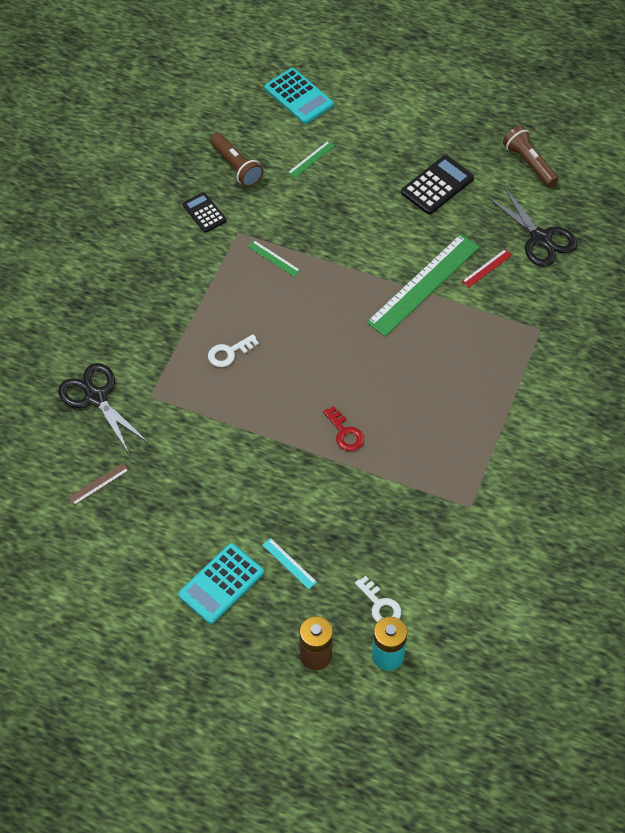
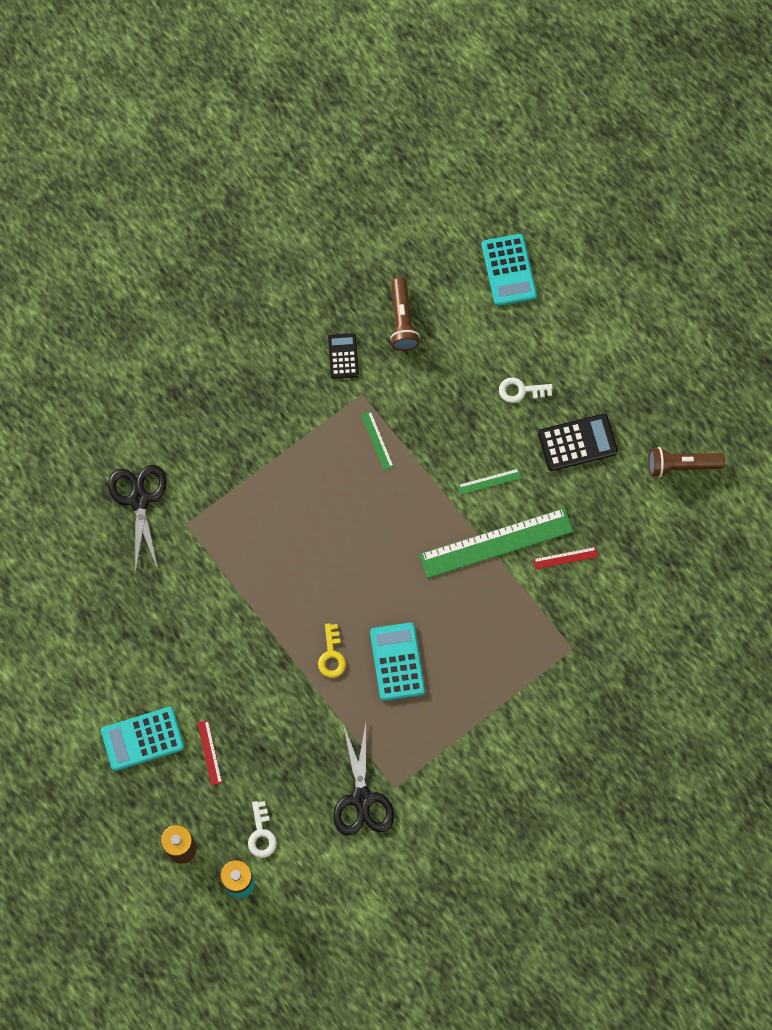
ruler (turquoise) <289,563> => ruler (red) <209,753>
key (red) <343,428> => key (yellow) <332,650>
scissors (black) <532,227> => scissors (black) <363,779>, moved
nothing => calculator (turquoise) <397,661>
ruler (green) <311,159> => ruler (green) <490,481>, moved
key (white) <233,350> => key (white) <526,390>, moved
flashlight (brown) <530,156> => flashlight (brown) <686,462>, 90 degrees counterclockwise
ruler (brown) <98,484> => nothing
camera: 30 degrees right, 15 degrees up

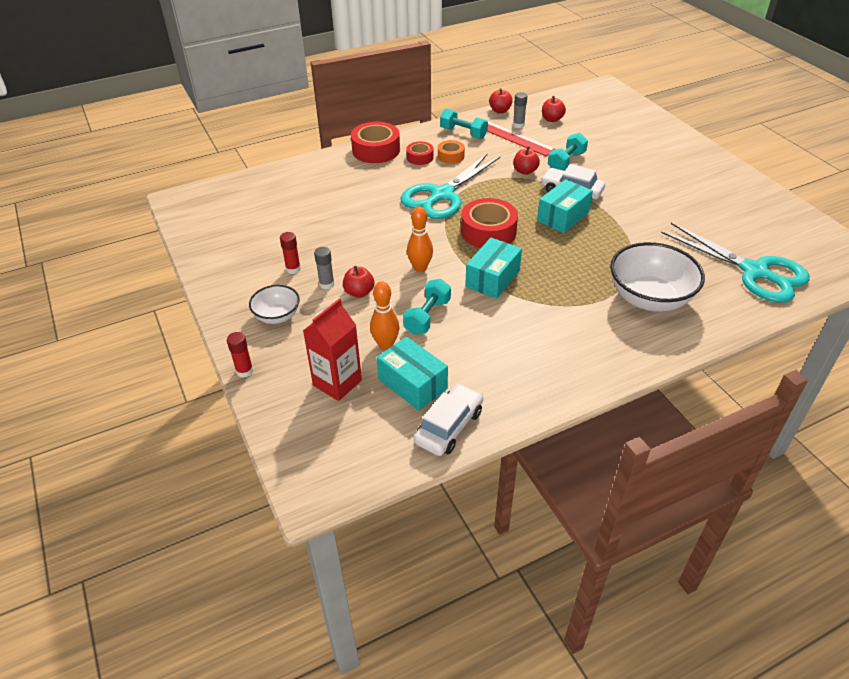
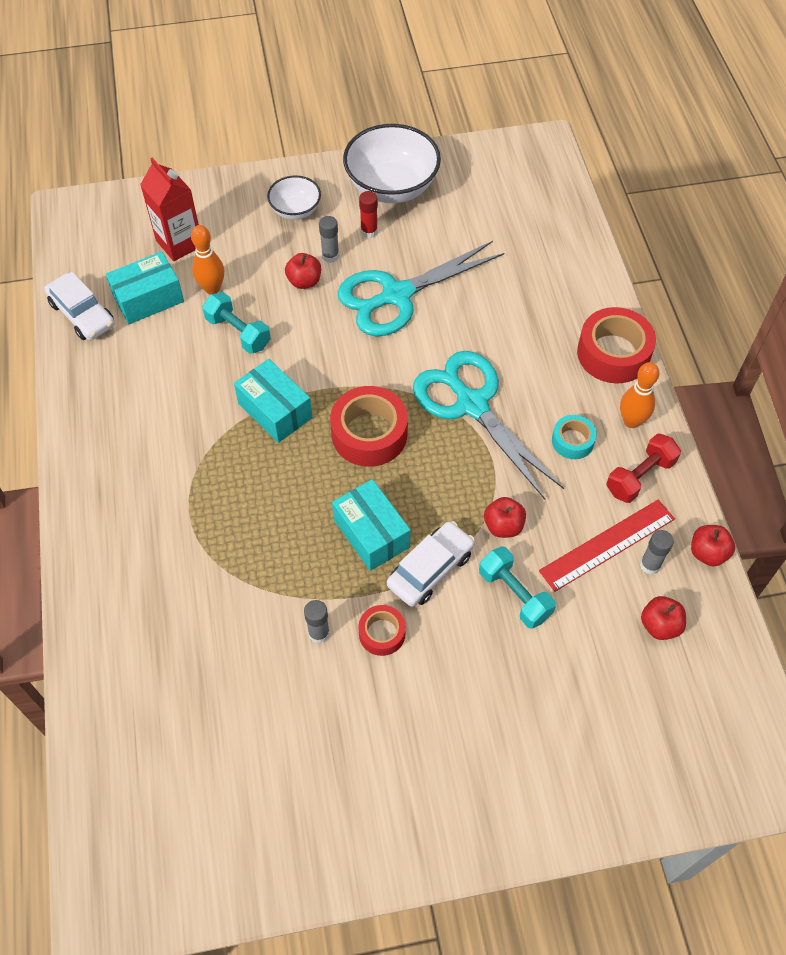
nothing => glue stick (grey) <317,621>
scissors (turquoise) <735,262> => scissors (turquoise) <420,288>, moved
bowl (white) <657,277> => bowl (white) <392,163>, moved
tape (red) <420,153> => tape (red) <382,630>, moved
tape (orange) <451,152> => tape (turquoise) <574,437>
dumbbell (turquoise) <464,124> => dumbbell (red) <643,468>
bowling pin (orange) <420,239> => bowling pin (orange) <639,395>, moved
glue stick (red) <240,355> => nothing
camera: 105 degrees right, 15 degrees up

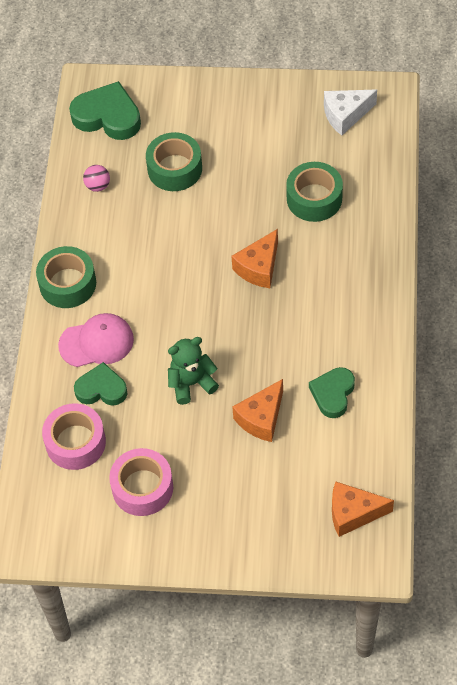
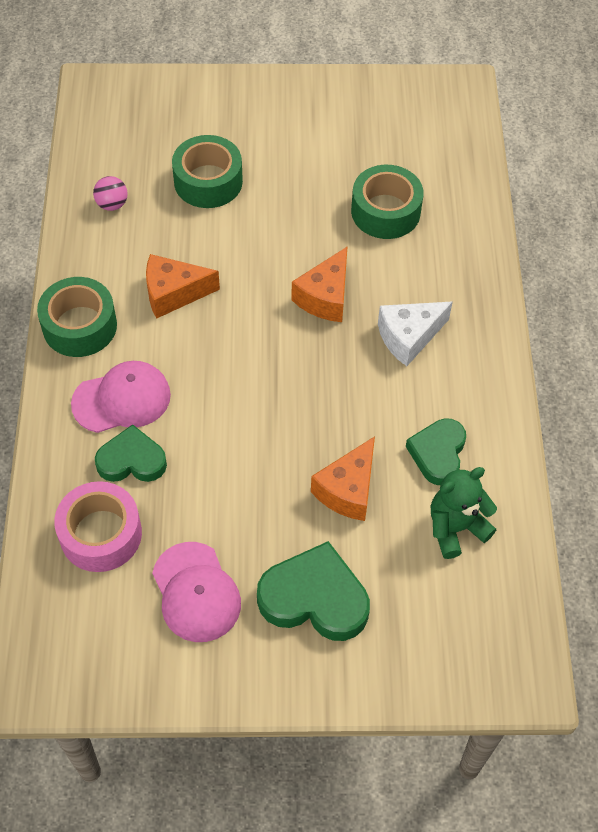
cheese (orange) <363,509> => cheese (orange) <183,286>, moved
tape (pink) <141,482> => cap (pink) <196,592>
heart (green) <105,110> => heart (green) <313,591>, moved
cheese (white) <350,112> => cheese (white) <415,334>, moved
teddy bear (green) <193,371> => teddy bear (green) <464,513>, moved
camera: 10 degrees left, 0 degrees up

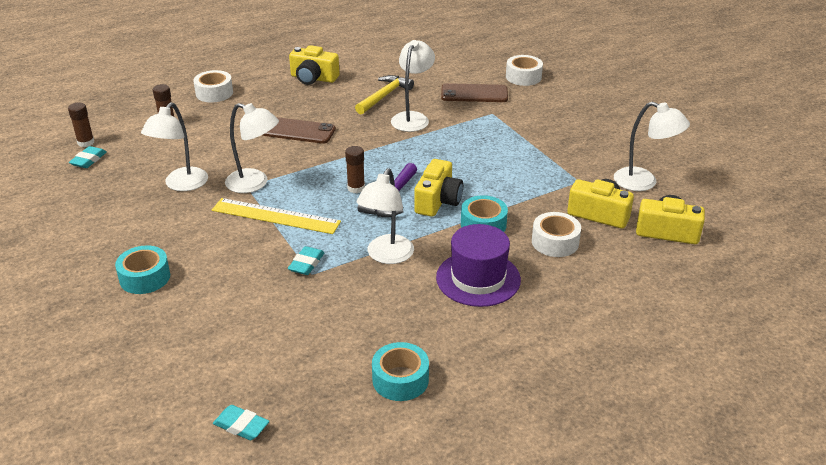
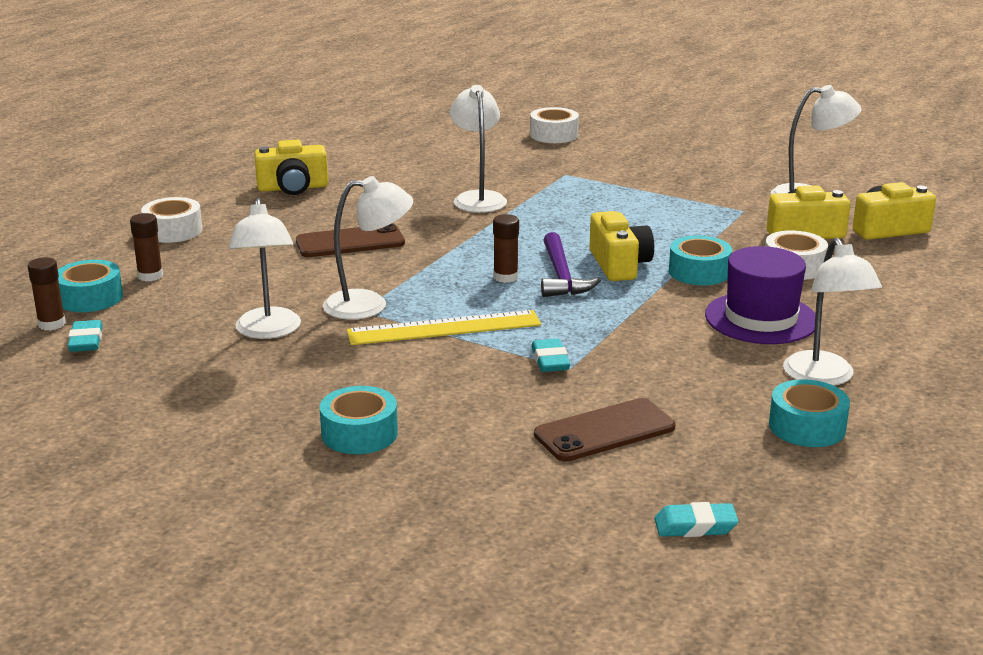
nothing => tape (turquoise) <90,286>
phone (brown) <474,92> => phone (brown) <604,429>, moved
lamp (white) <385,216> => lamp (white) <832,311>, moved
hammer (yellow) <384,94> => nothing
camera: 30 degrees left, 10 degrees down

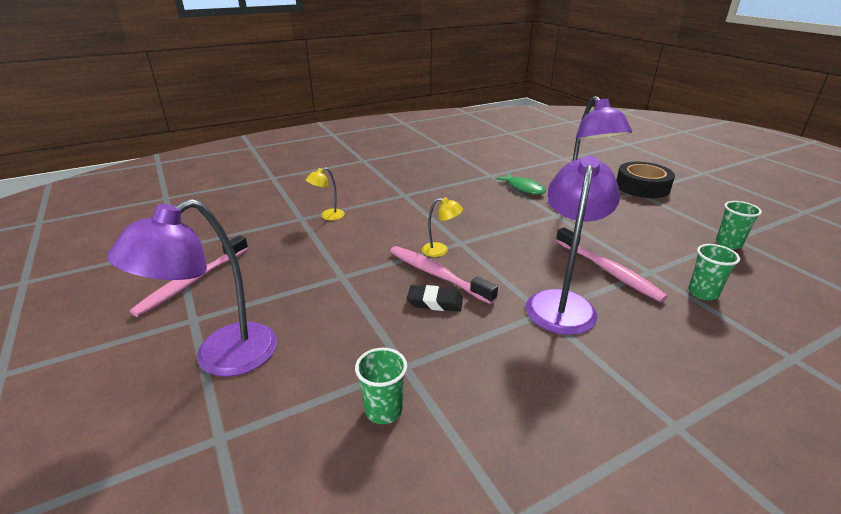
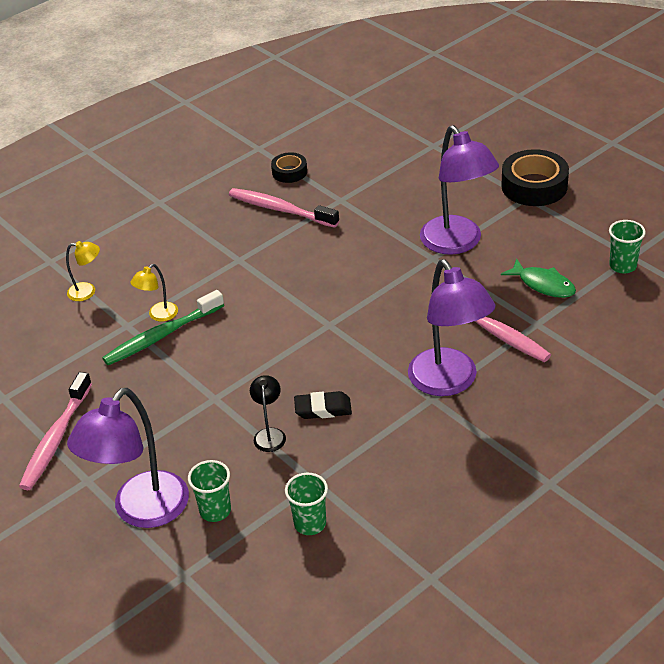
lamp (yellow) <442,227> => lamp (yellow) <83,271>, moved
nothing => toothbrush (green) <163,327>
cup (green) <714,272> => cup (green) <209,491>, moved
toothbrush (pink) <444,275> => toothbrush (pink) <284,208>, moved
nothing => lamp (black) <268,413>
nothing => tape (black) <289,167>
lamp (purple) <573,245> => lamp (purple) <451,327>, 150 degrees clockwise
fish (green) <520,184> => fish (green) <538,278>, moved
camera: 10 degrees left, 10 degrees up

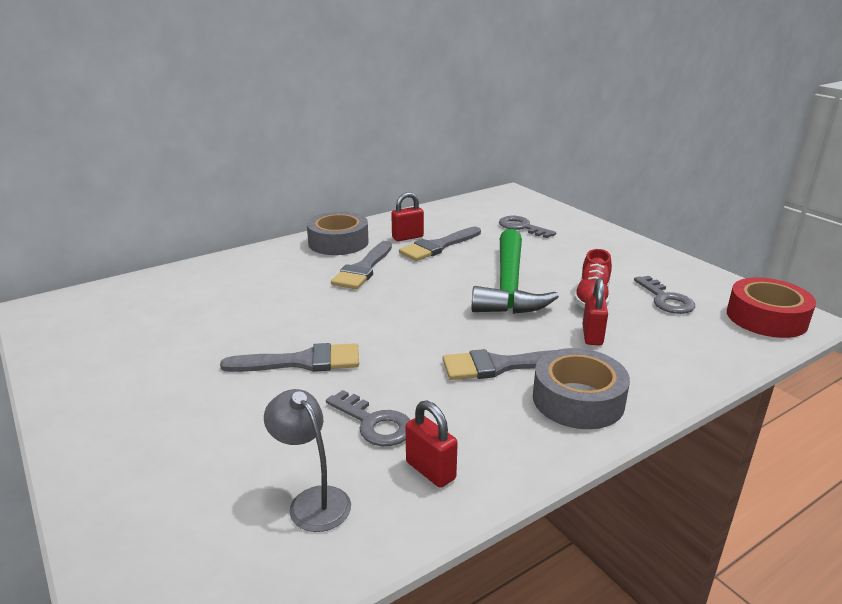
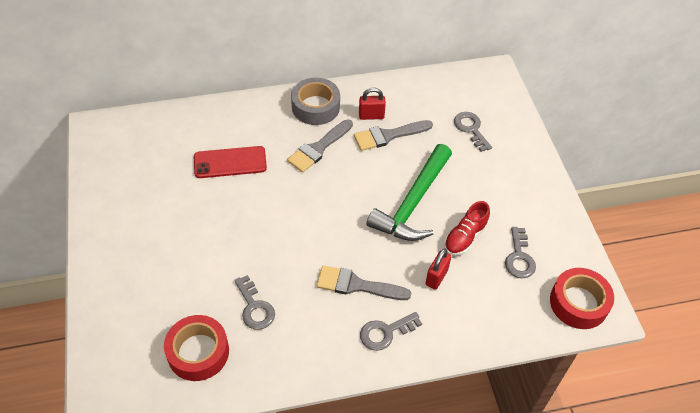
lamp (grey) <307,460> => tape (red) <196,348>
nothing => phone (red) <230,162>
tape (grey) <581,388> => key (grey) <391,331>
brush (grey) <289,357> => nothing
padlock (red) <432,444> => nothing
camera: 20 degrees right, 25 degrees up

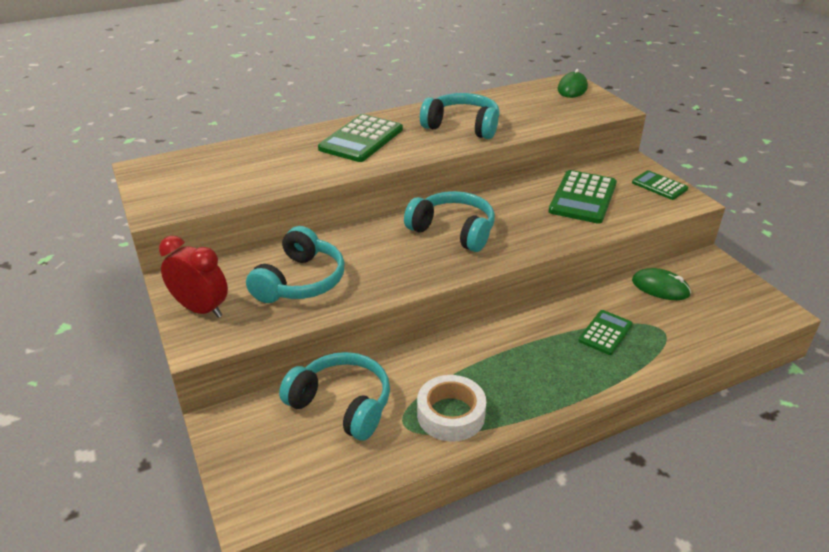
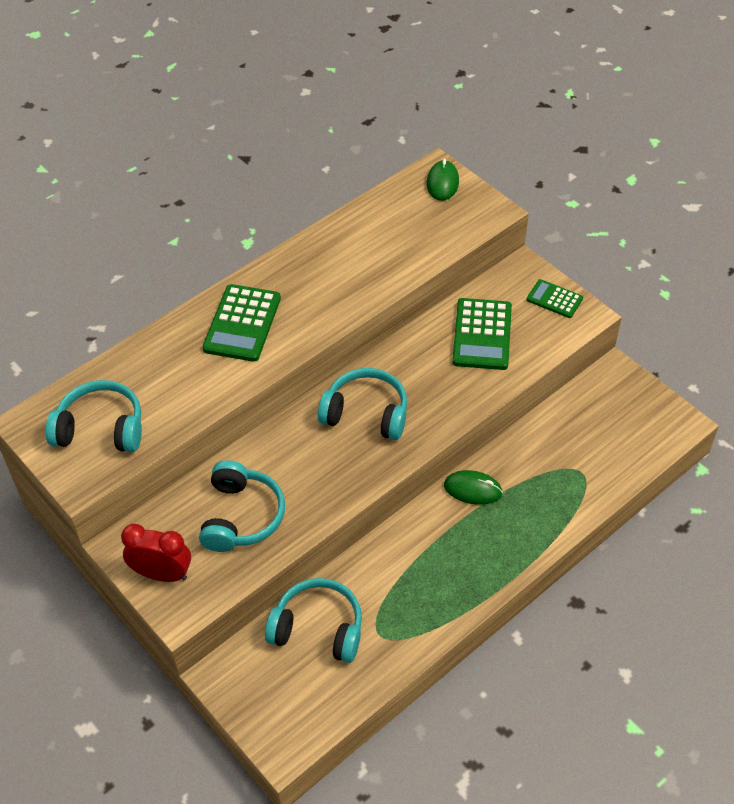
headphones (turquoise) <460,116> => headphones (turquoise) <93,416>, moved
mouse (green) <661,284> => mouse (green) <473,487>, moved
tape (white) <451,408> => nothing
calculator (green) <605,332> => nothing
camera: 15 degrees left, 15 degrees up

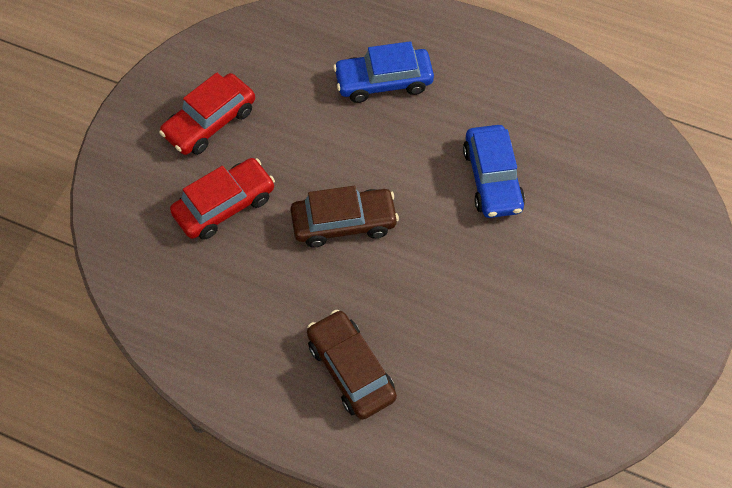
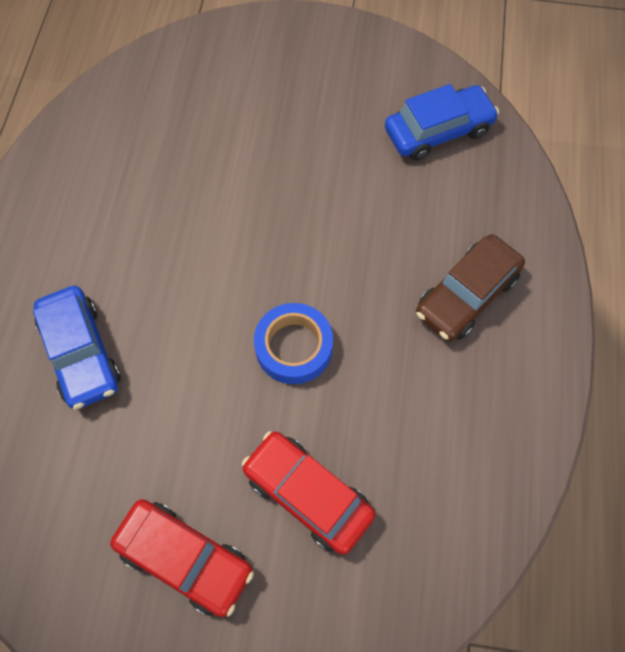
car (brown) <344,216> => tape (blue) <293,343>
car (blue) <494,171> => car (blue) <442,122>, moved
camera: 105 degrees left, 5 degrees up

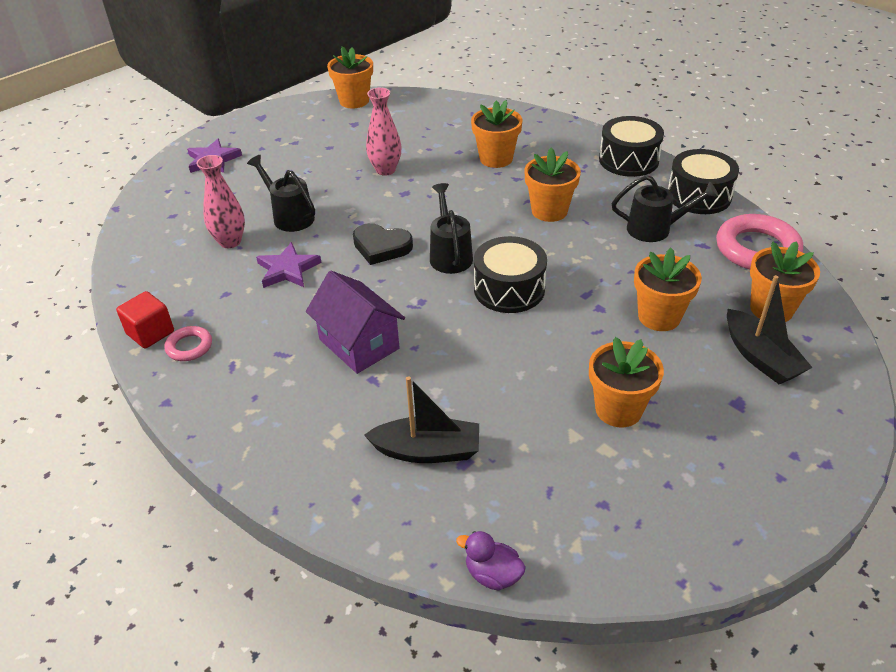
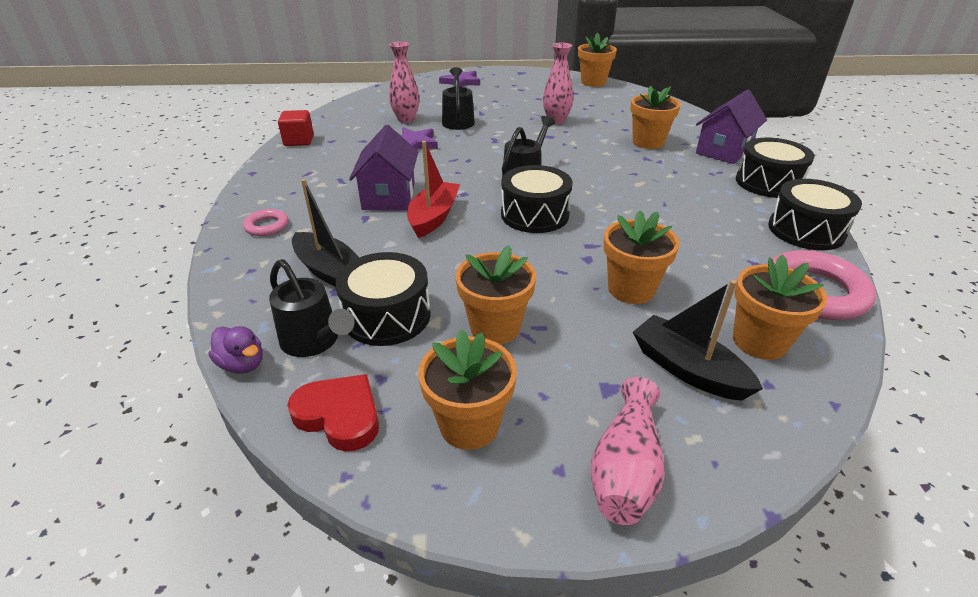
duck (purple) <491,561> => duck (purple) <236,350>, 150 degrees clockwise
ring (pink) <188,343> => ring (pink) <265,222>, moved
watering can (black) <665,208> => watering can (black) <312,308>, moved
nothing => heart (red) <333,412>
nothing => drum (black) <382,299>
nothing => boat (red) <433,189>
flower pot (orange) <552,185> => flower pot (orange) <467,389>, moved
nothing => vase (pink) <627,451>
boat (black) <770,329> => boat (black) <698,340>, 120 degrees clockwise
nothing => house (purple) <731,126>
heart (black) <383,244> => nothing
camera: 40 degrees right, 5 degrees down

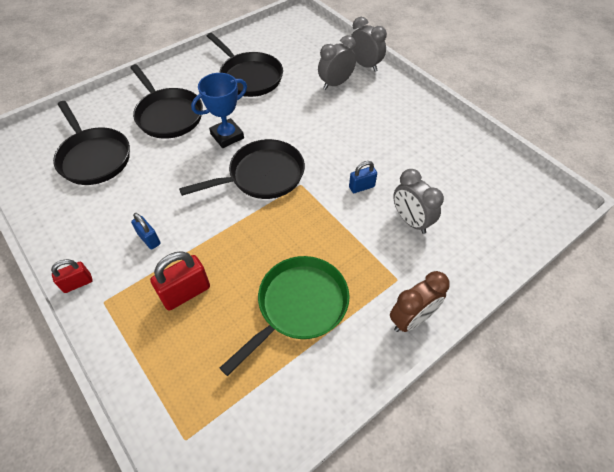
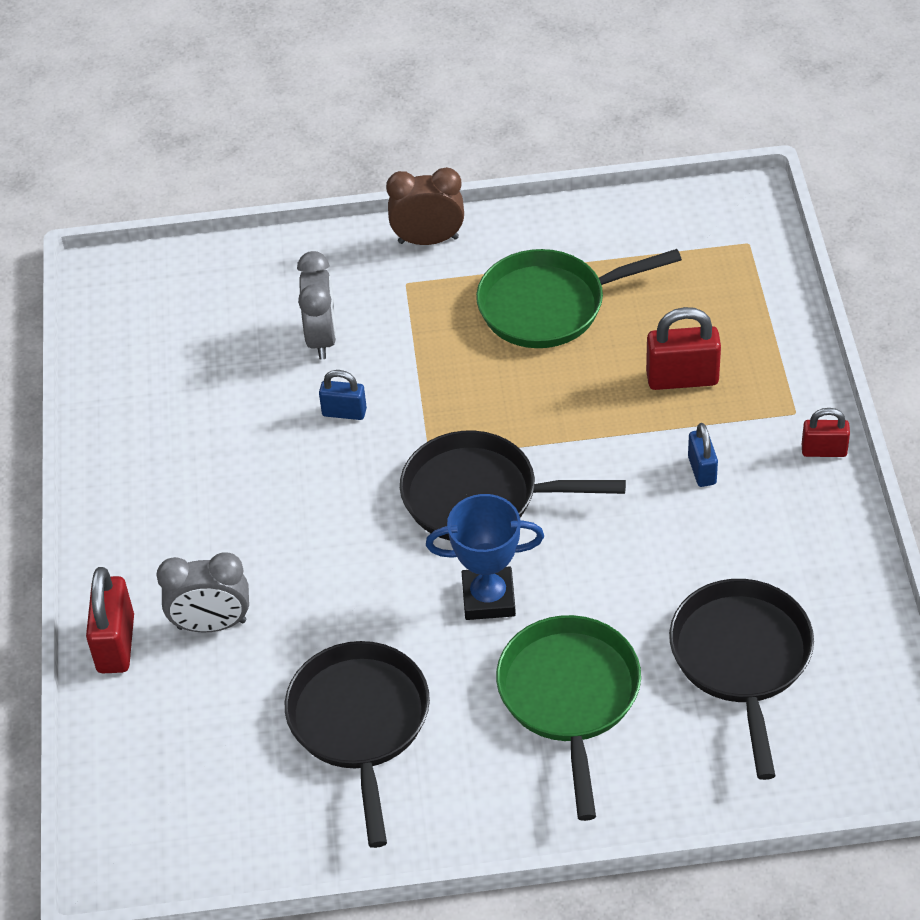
clock (grey) <368,44> => padlock (red) <110,620>
pan (black) <166,101> => pan (green) <568,718>
camera: 145 degrees left, 5 degrees down

